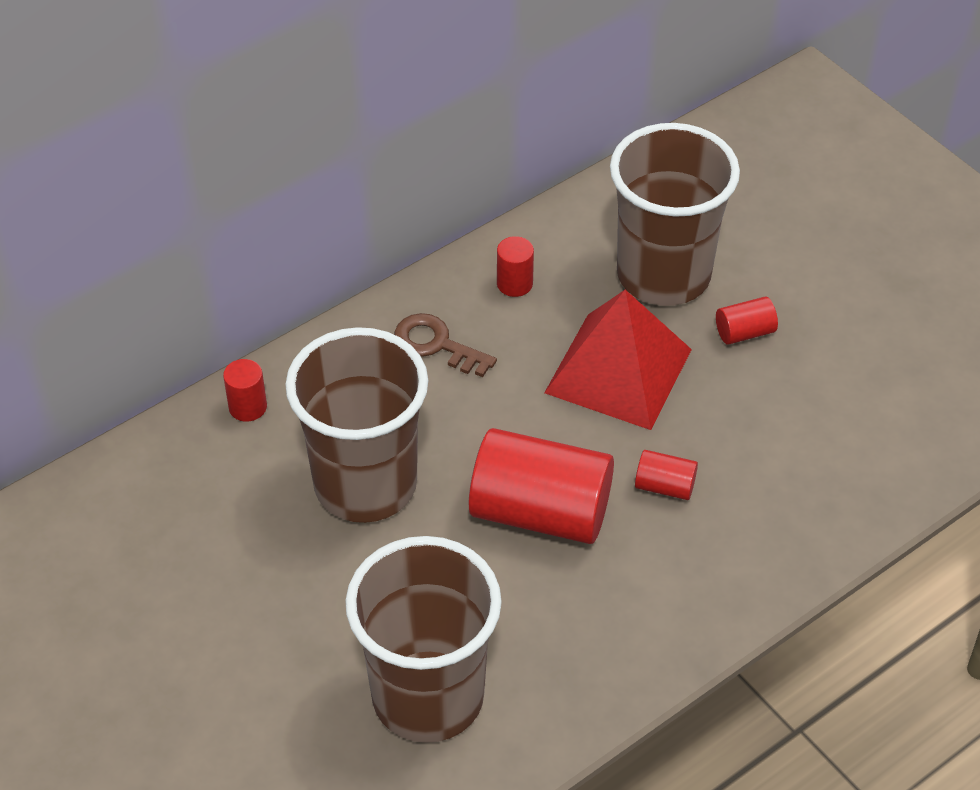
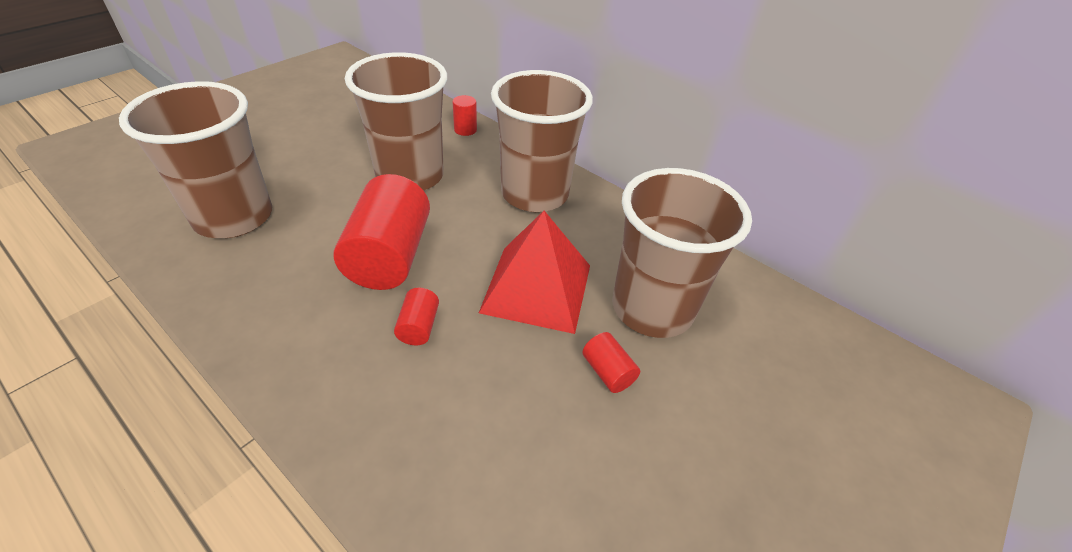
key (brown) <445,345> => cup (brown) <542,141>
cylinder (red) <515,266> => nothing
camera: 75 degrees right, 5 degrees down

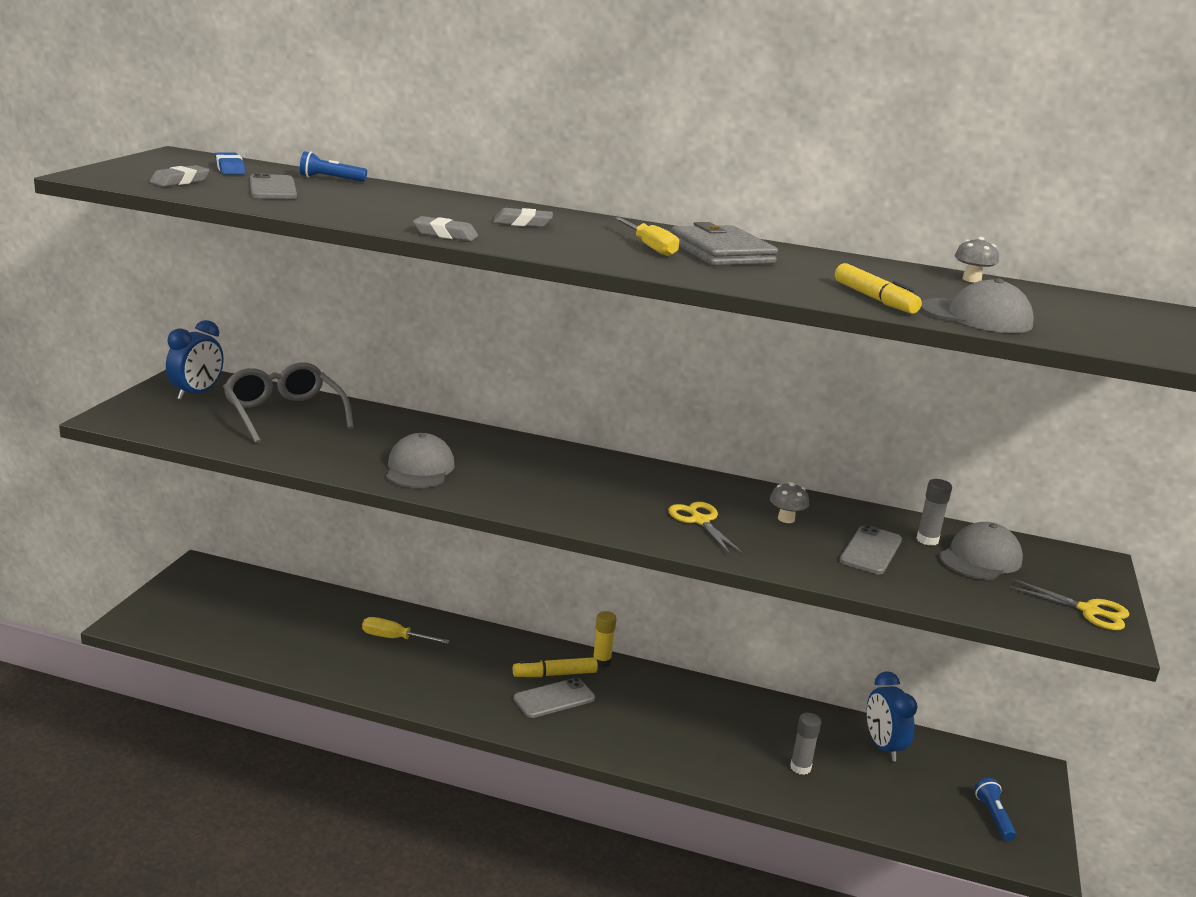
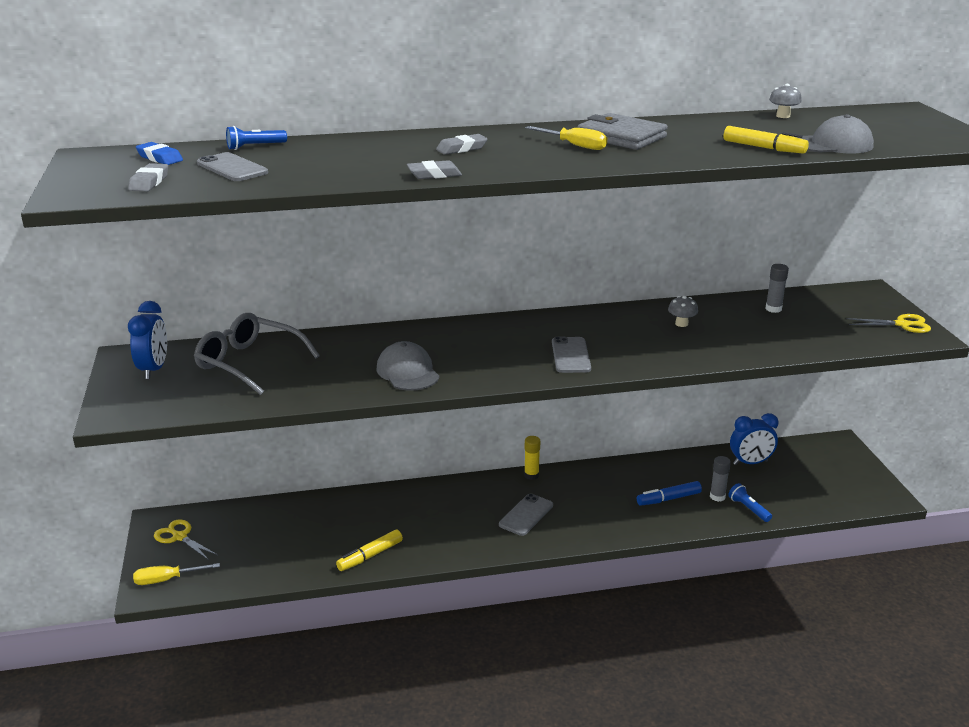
screwdriver (yellow) <406,630> => screwdriver (yellow) <176,574>, moved
scissors (yellow) <705,528> => scissors (yellow) <186,539>, moved
marker (yellow) <555,667> => marker (yellow) <369,550>, moved
phone (grey) <870,549> => phone (grey) <571,355>, moved
nothing => marker (blue) <669,493>
flashlight (blue) <995,809> => flashlight (blue) <750,502>, moved
clock (blue) <891,716> => clock (blue) <754,439>, 60 degrees counterclockwise
cap (grey) <981,551> => nothing
camera: 25 degrees left, 5 degrees up

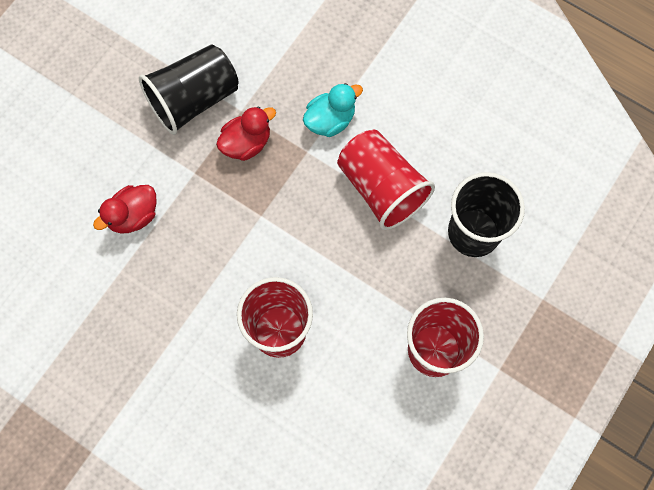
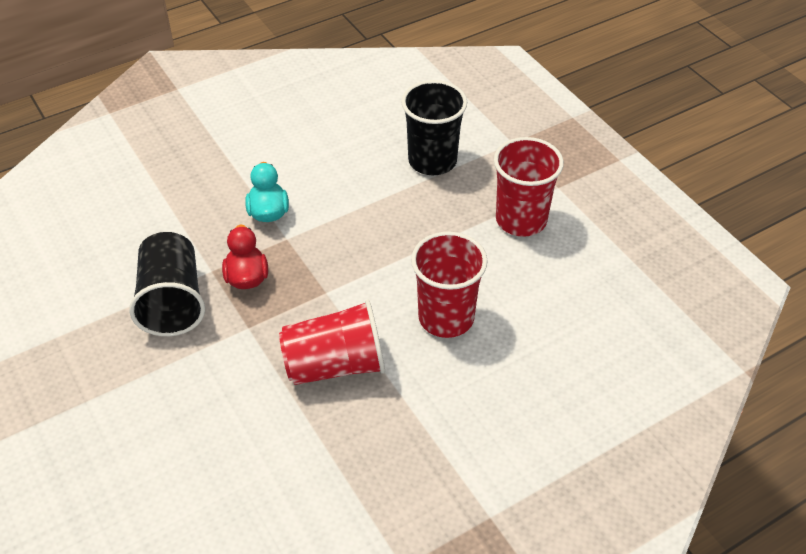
cup (red) <386,180> => cup (red) <332,342>, moved
duck (red) <125,209> => nothing
camera: 65 degrees left, 25 degrees down

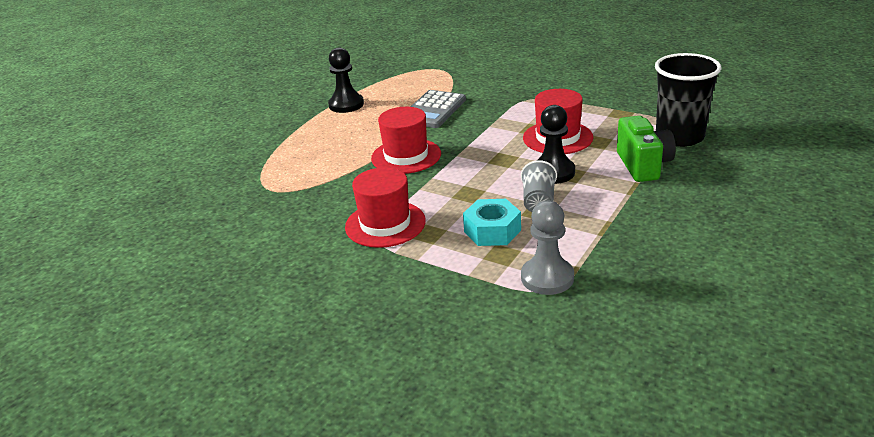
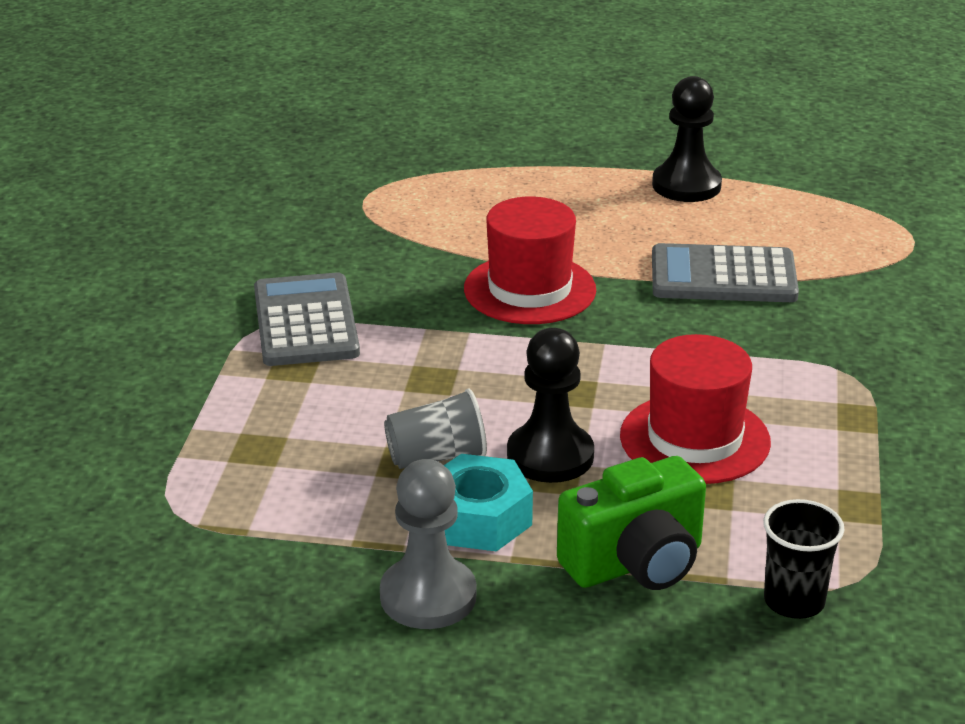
hat (red) <385,207> => calculator (grey) <307,319>
pawn (grey) <547,247> => pawn (grey) <428,544>, moved
nut (turquoise) <492,222> => nut (turquoise) <488,503>, moved
cup (black) <688,100> => cup (black) <803,559>, x0.54
camera: 65 degrees right, 0 degrees up

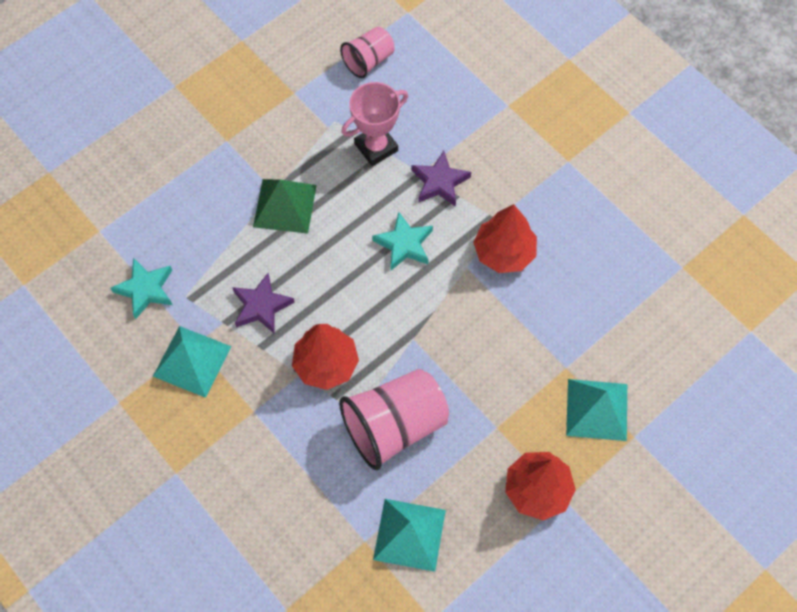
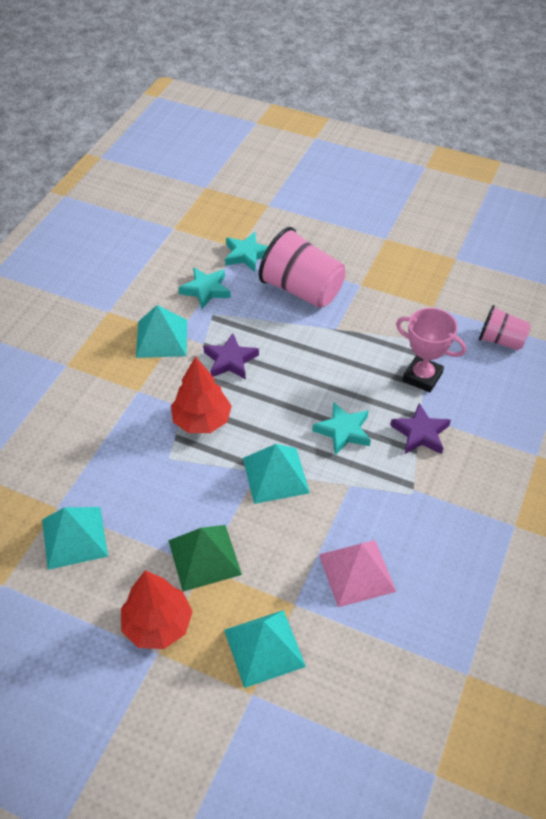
pyramid (green) <285,206> => pyramid (green) <205,558>, moved
nothing => star (turquoise) <246,252>
nothing => pyramid (turquoise) <276,474>
cup (pink) <394,419> => cup (pink) <302,267>, moved
nothing => pyramid (pink) <357,573>
tree (red) <505,238> => nothing
camera: 65 degrees right, 15 degrees down

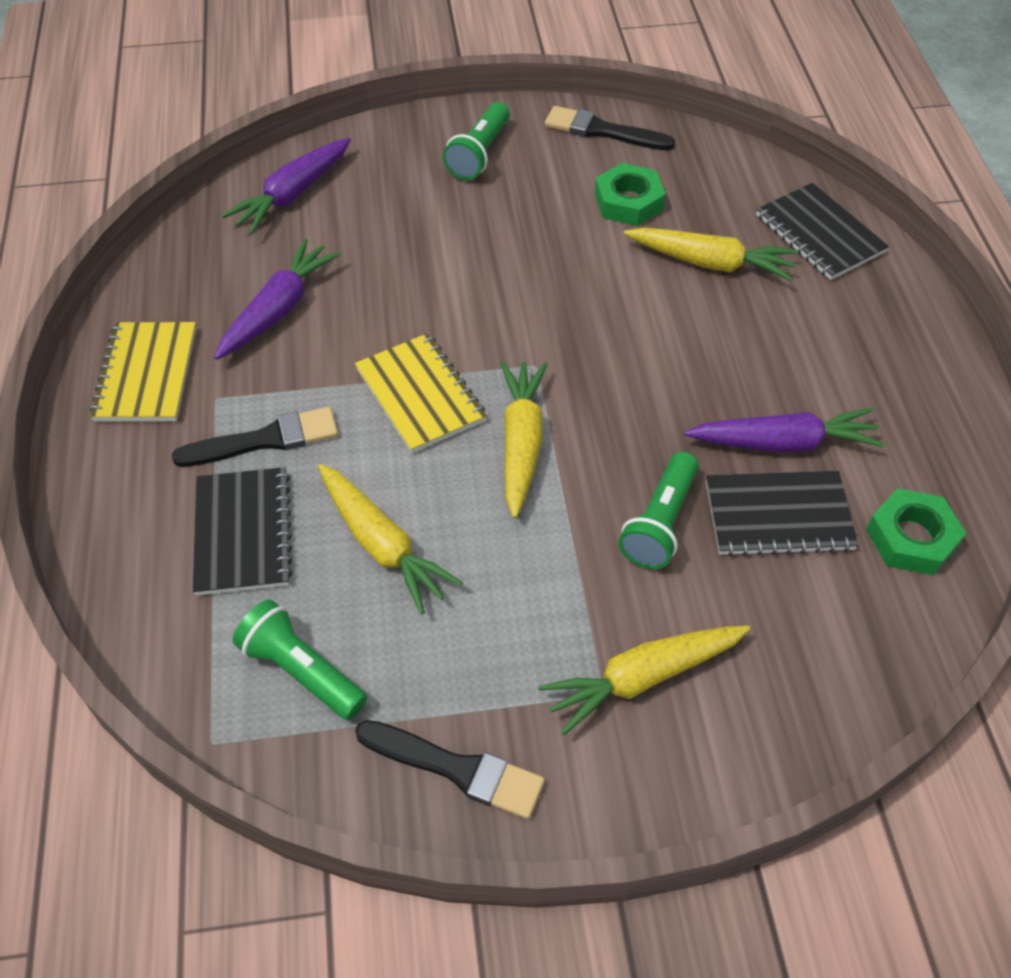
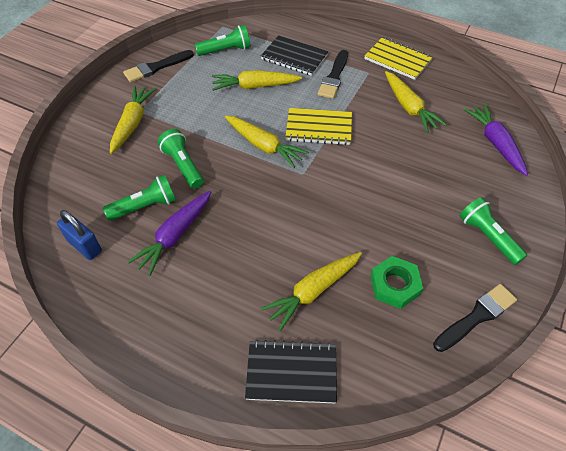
nut (green) <916,531> => padlock (blue) <79,235>
notebook (black) <782,514> => flashlight (green) <139,198>
carrot (purple) <277,299> => carrot (yellow) <416,102>
camera: 125 degrees right, 0 degrees up

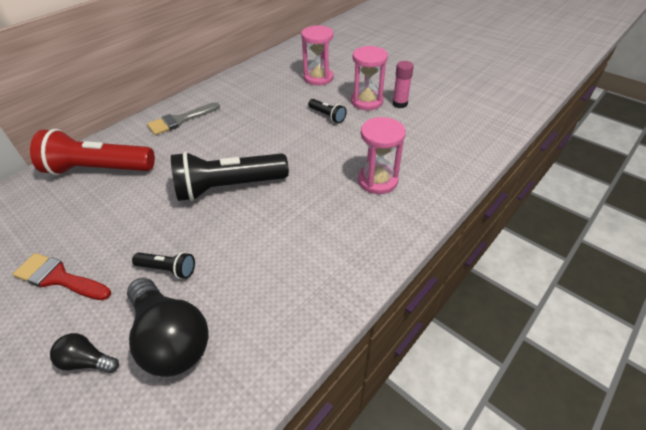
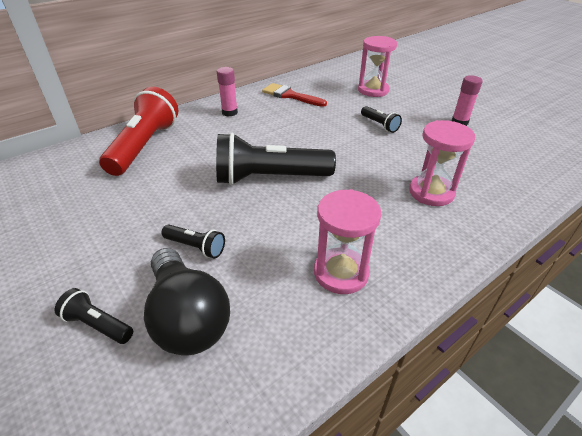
light bulb (black) <84,353> => flashlight (black) <94,316>
flashlight (red) <92,152> => flashlight (red) <139,131>, 90 degrees clockwise
brush (grey) <183,118> => glue stick (pink) <227,92>
brush (red) <62,276> => brush (red) <294,95>, moved
hourglass (pink) <369,78> => hourglass (pink) <347,241>, moved
camera: 10 degrees right, 5 degrees down

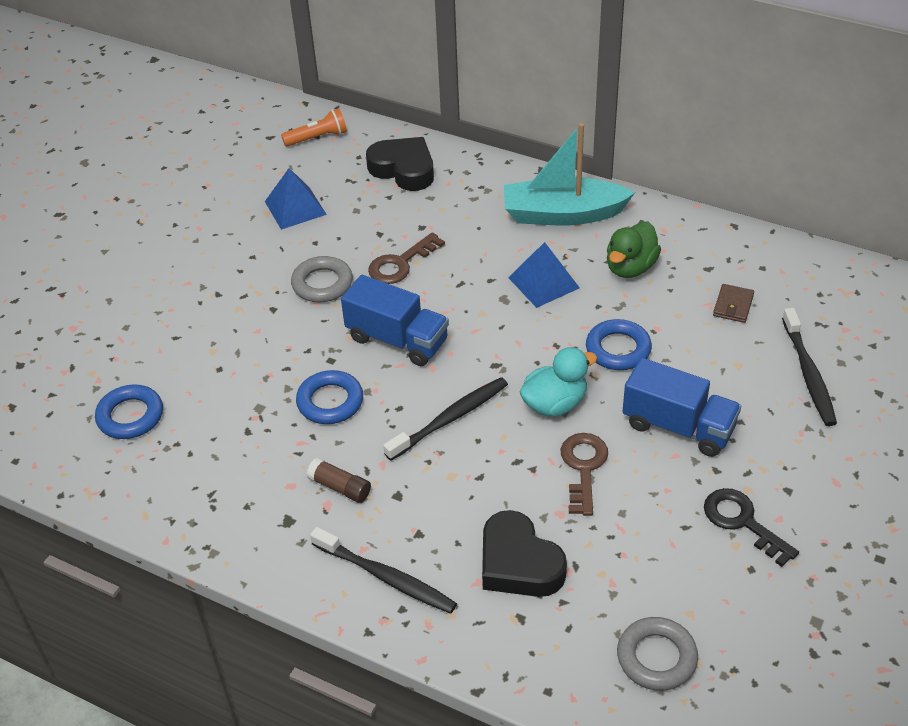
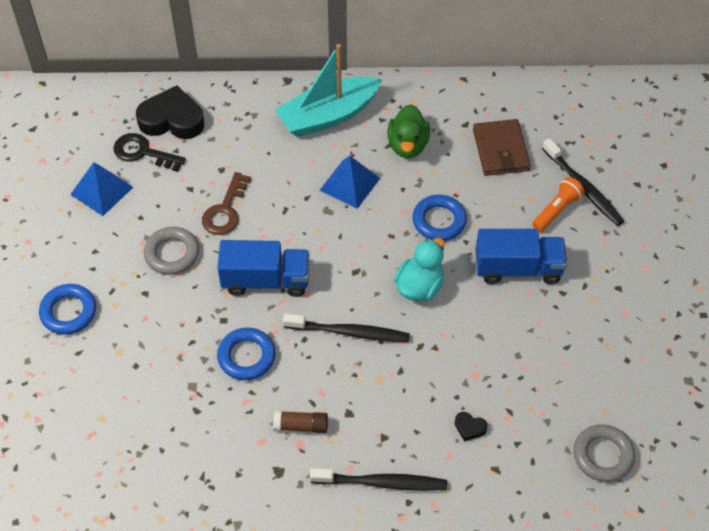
ring (blue) <129,411> => ring (blue) <67,309>, moved
key (black) <751,527> => key (black) <150,152>, moved
toothbrush (black) <445,419> => toothbrush (black) <346,328>, 75 degrees clockwise
heart (black) <524,553> => heart (black) <471,426>, x0.42
wallet (brown) <733,303> => wallet (brown) <502,147>, x1.73
flashlight (orange) <314,127> => flashlight (orange) <558,204>, moved
key (brown) <584,474> => nothing
camera: 30 degrees left, 10 degrees up

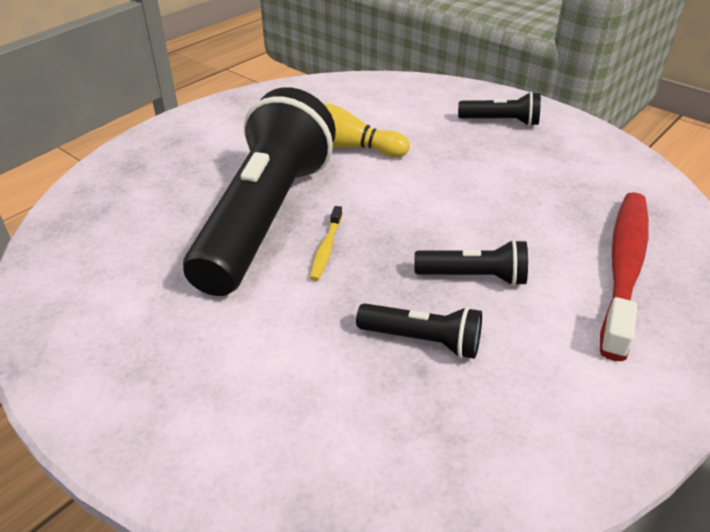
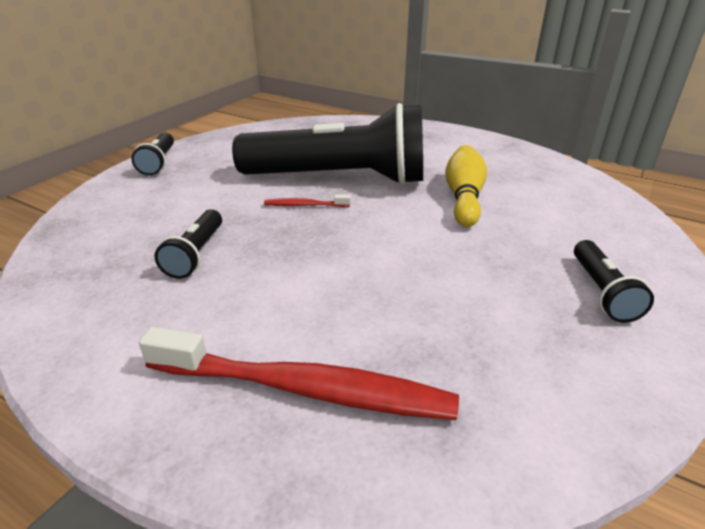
flashlight (black) <471,262> => flashlight (black) <152,154>, moved
toothbrush (yellow) <326,243> => toothbrush (red) <307,200>
camera: 80 degrees right, 5 degrees down

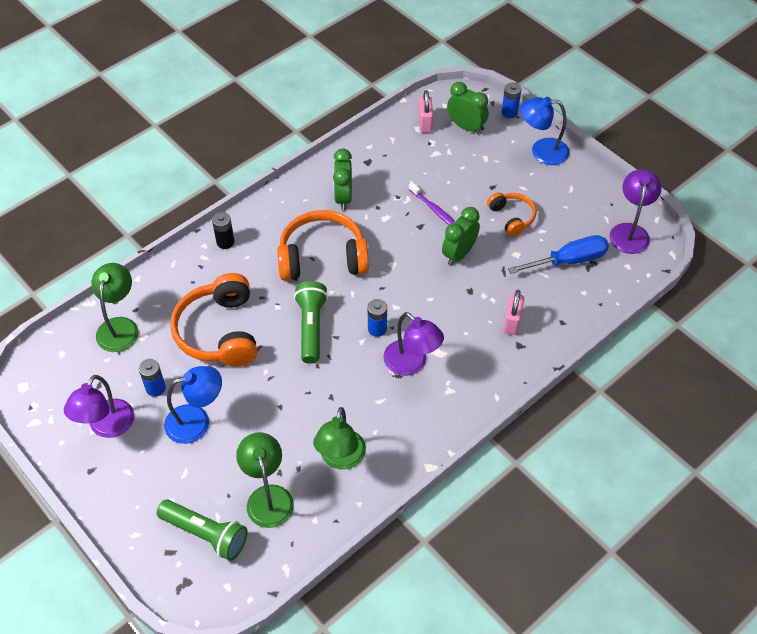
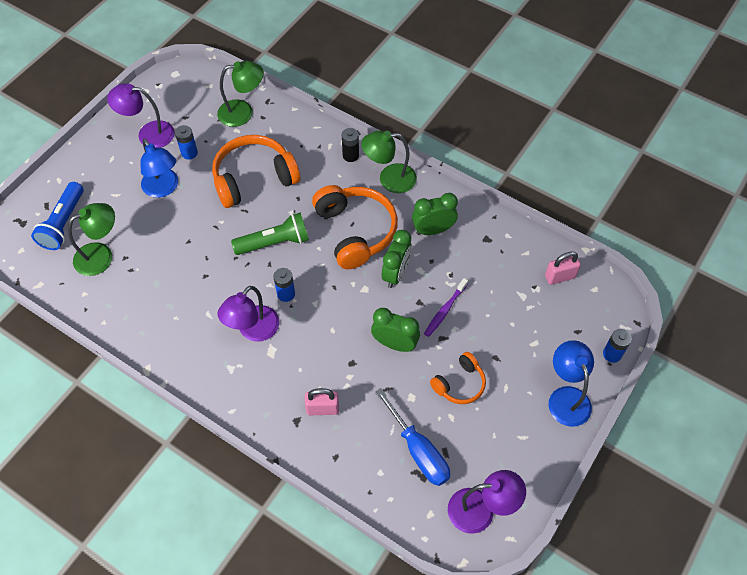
flashlight (green) <202,530> => flashlight (blue) <57,216>
lamp (green) <339,438> => lamp (green) <389,161>, moved
clock (green) <468,108> => clock (green) <397,259>, moved
camera: 75 degrees right, 5 degrees up

